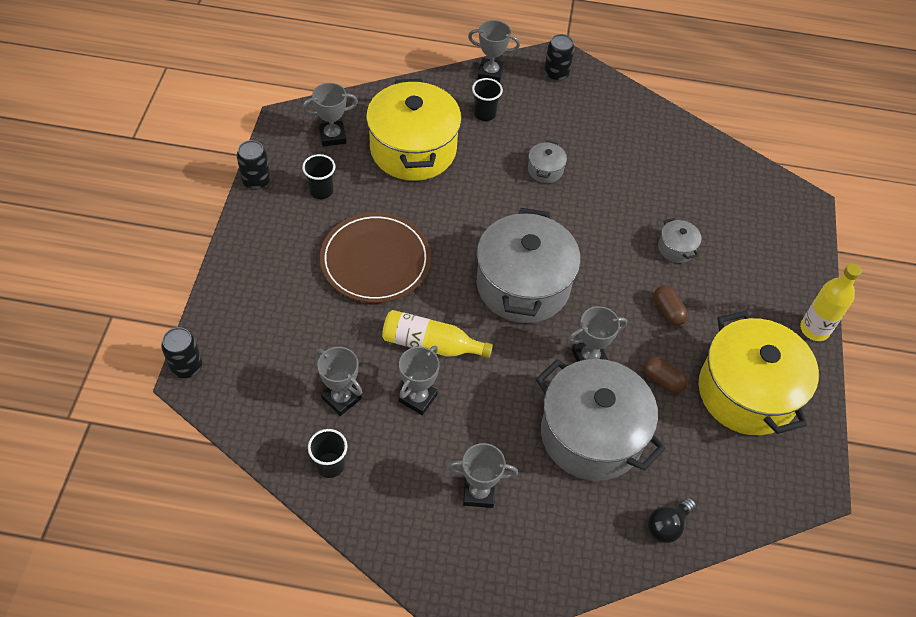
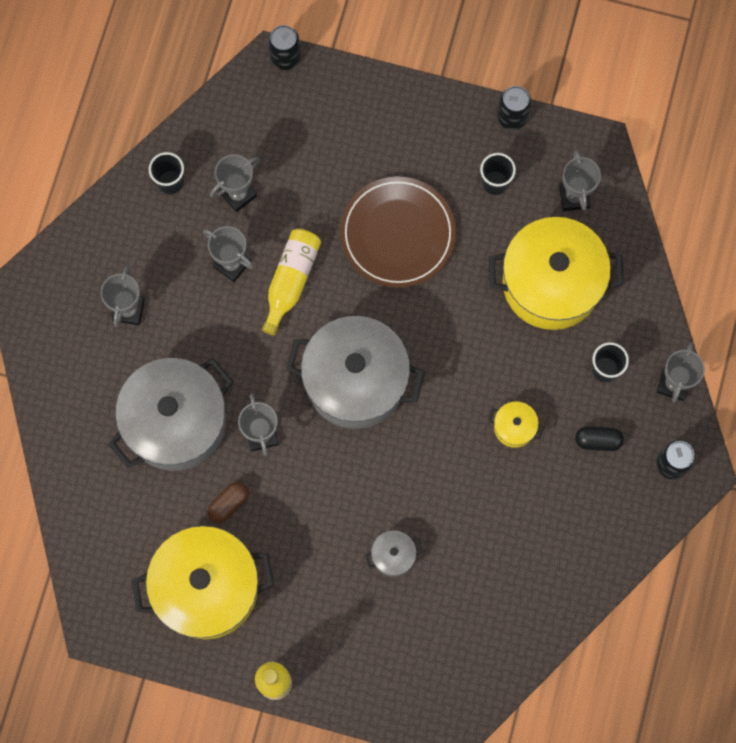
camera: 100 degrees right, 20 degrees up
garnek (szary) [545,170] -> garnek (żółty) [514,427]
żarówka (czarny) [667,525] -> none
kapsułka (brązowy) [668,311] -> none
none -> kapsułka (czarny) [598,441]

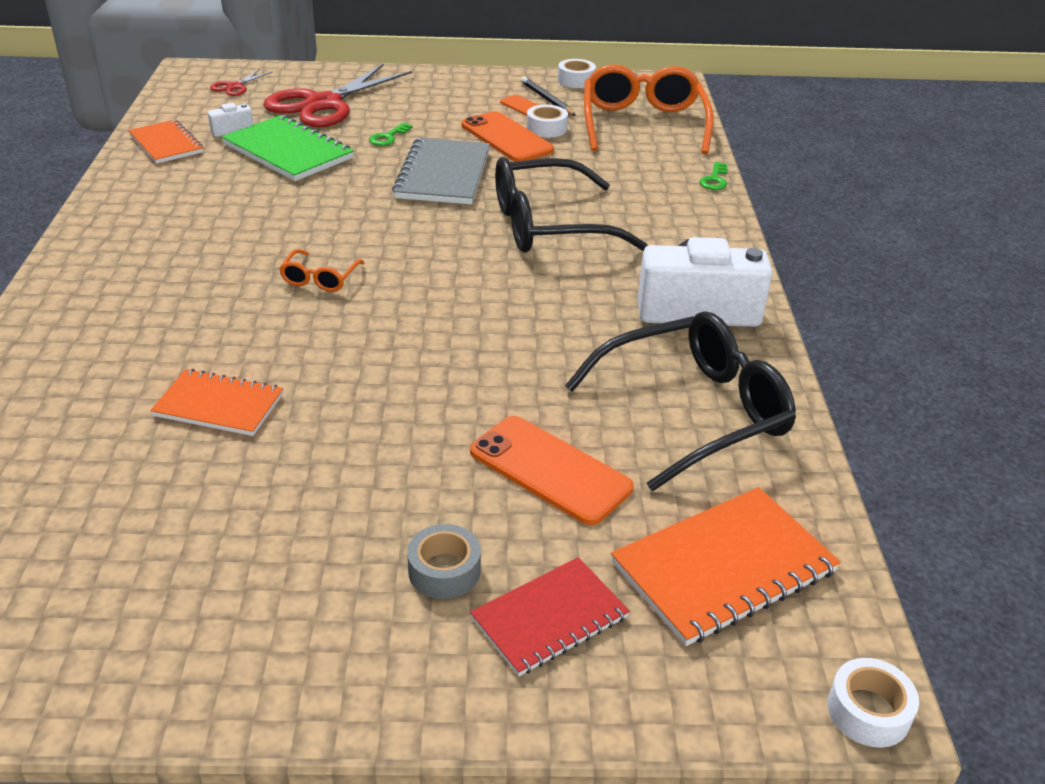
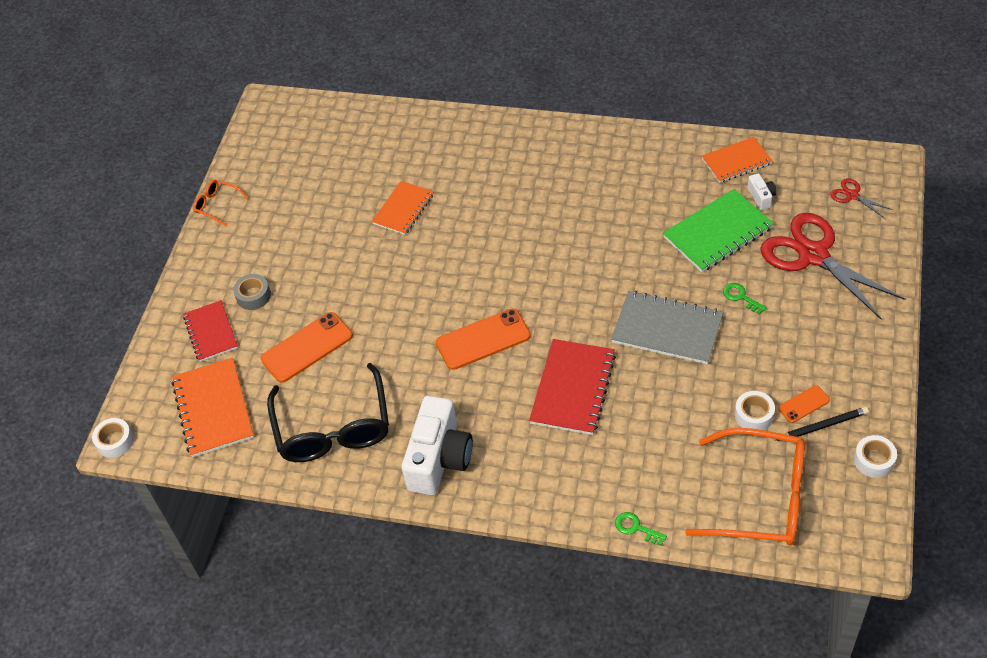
camera: 110 degrees right, 15 degrees up
okulary (pomarańczowy) [320,279] -> okulary (pomarańczowy) [217,205], move
telefon (pomarańczowy) [506,138] -> telefon (pomarańczowy) [483,339], move
okulary (czarny) [549,225] -> zeszyt (czerwony) [573,388]

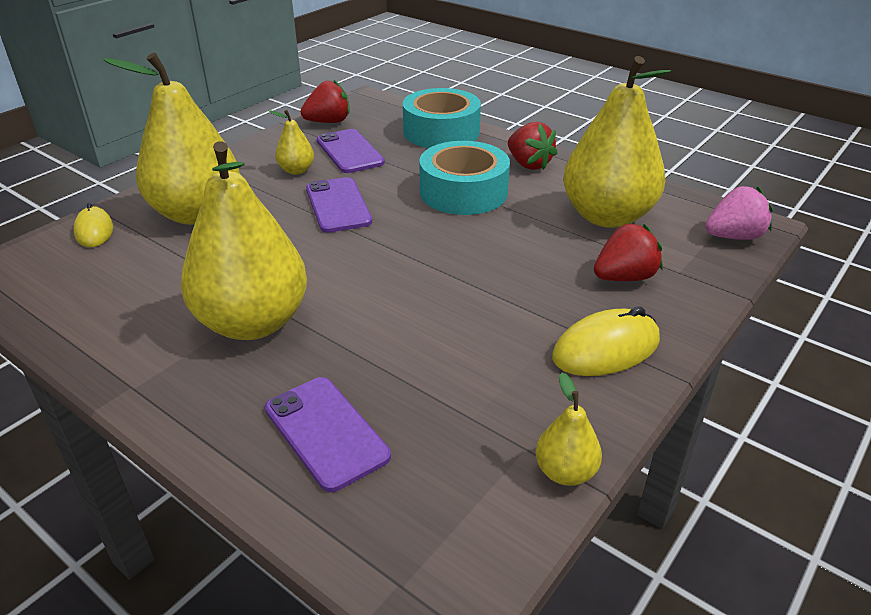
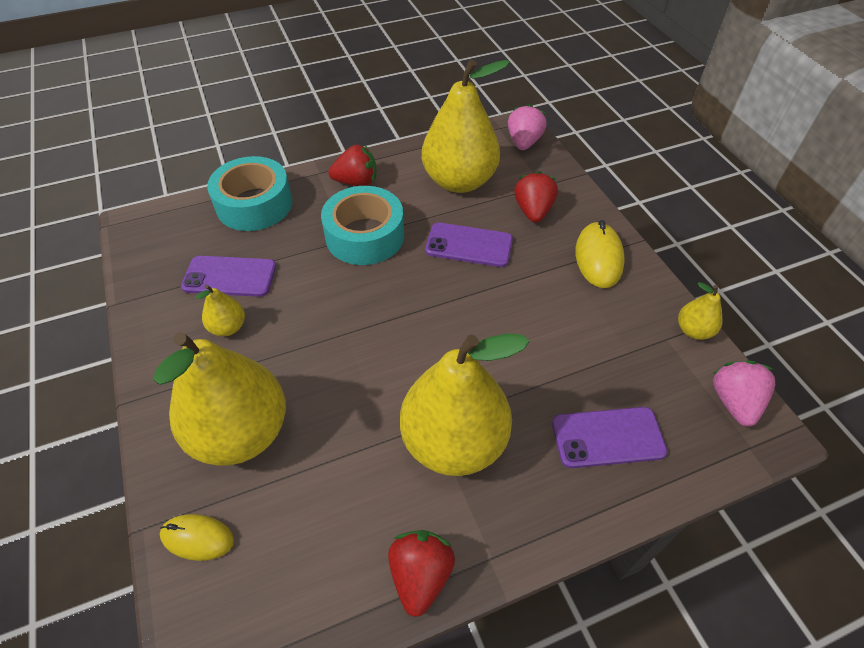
camera: 60 degrees left, 15 degrees up
truskawka (czerwony) [328,122] -> truskawka (czerwony) [420,575], move
telefon (fioletowy) [338,205] -> telefon (fioletowy) [469,245], move
none -> truskawka (różowy) [734,402]

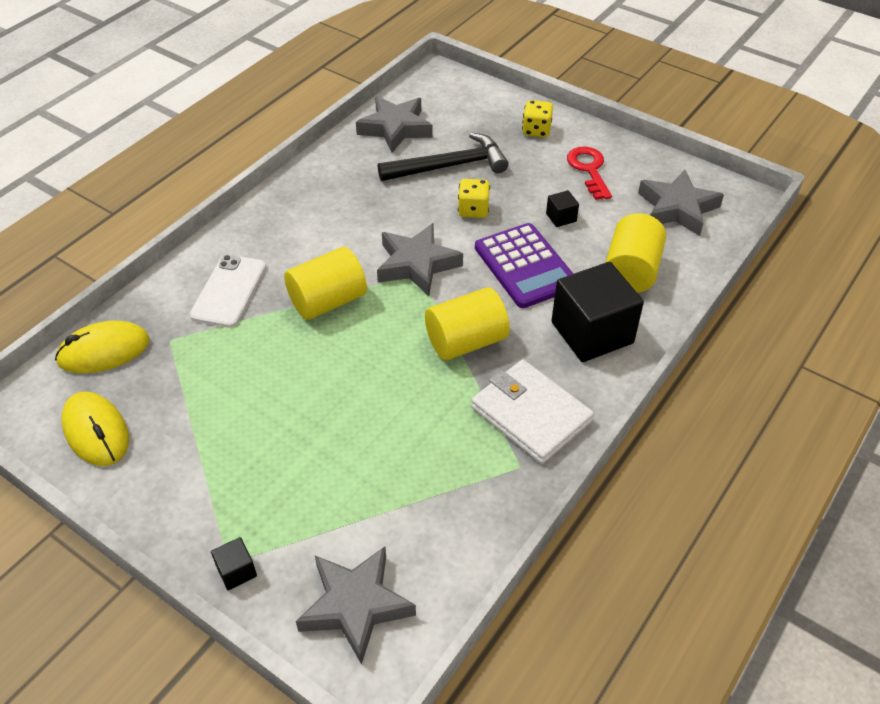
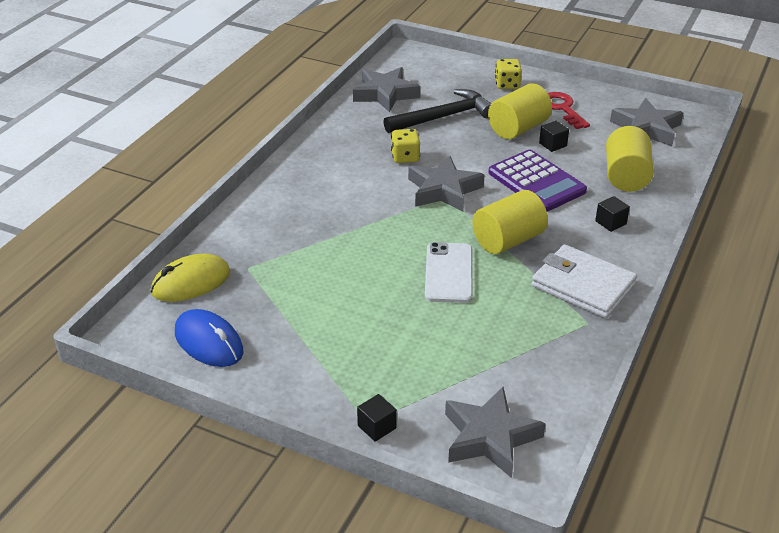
camera: 10 degrees left, 10 degrees down
myszka (żółty) [96,432] -> myszka (niebieski) [209,342]
telefon (biały) [229,291] -> telefon (biały) [449,273], move
walec (żółty) [328,301] -> walec (żółty) [518,128], move
kostka do gry (żółty) [473,210] -> kostka do gry (żółty) [405,157], move
sześcian (czarny) [592,332] -> sześcian (czarny) [610,222], x0.42

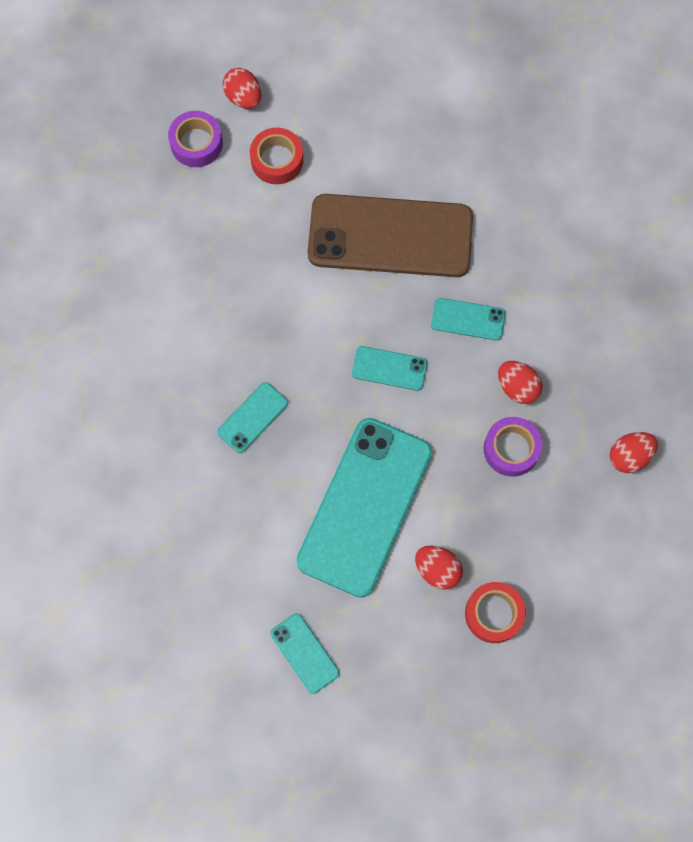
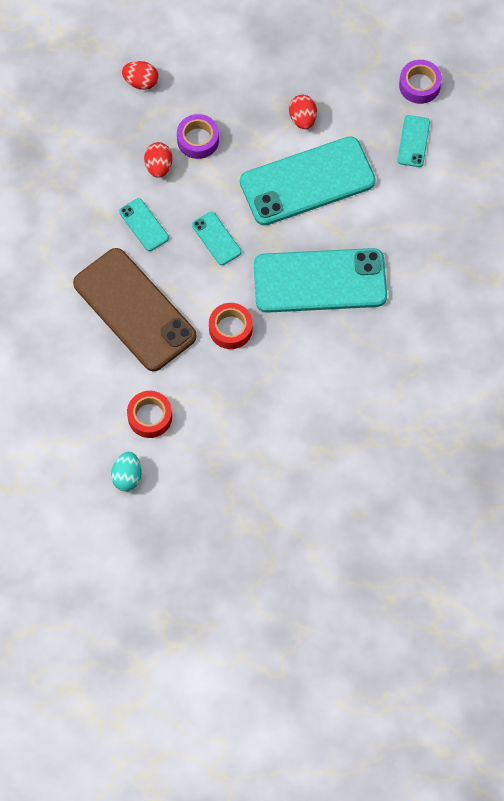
camera: 135 degrees left, 5 degrees down
taśma klejąca (fioletowy) [196,143] -> taśma klejąca (fioletowy) [419,85], move
telefon (turkusowy) [252,417] -> telefon (turkusowy) [320,281], x2.30
jajko (czerwony) [243,97] -> jajko (turkusowy) [127,476]
taśma klejąca (czerwony) [493,614] -> taśma klejąca (czerwony) [230,329], move

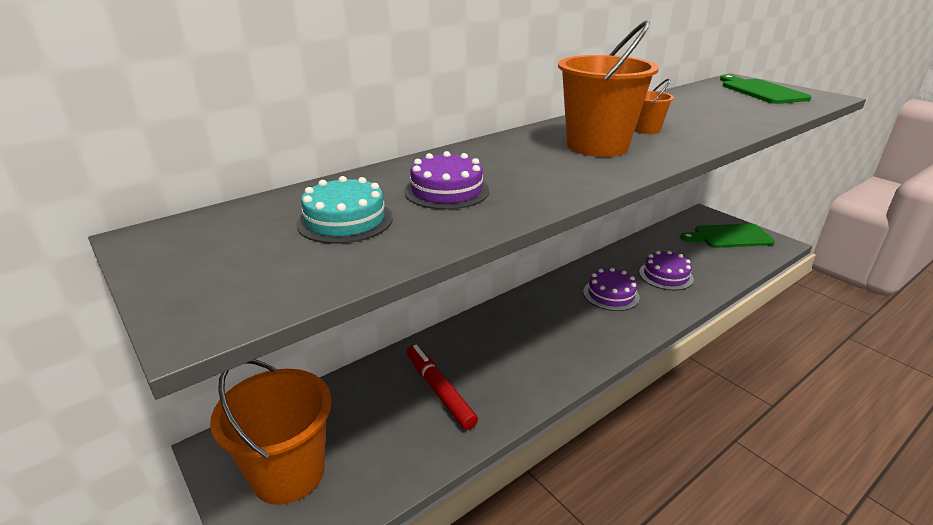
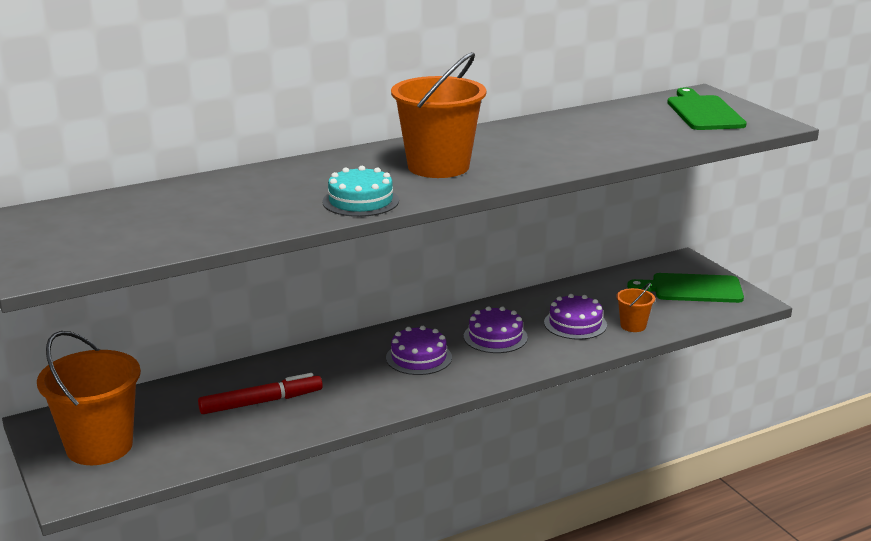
camera: 10 degrees right, 5 degrees down
tort (turkusowy) [345,220] -> tort (turkusowy) [360,201], move
tort (fioletowy) [447,191] -> tort (fioletowy) [419,357], move
flamaster (czerwony) [439,390] -> flamaster (czerwony) [261,402], 90 degrees clockwise
wiadro (pomarańczowy) [646,130] -> wiadro (pomarańczowy) [633,326], move

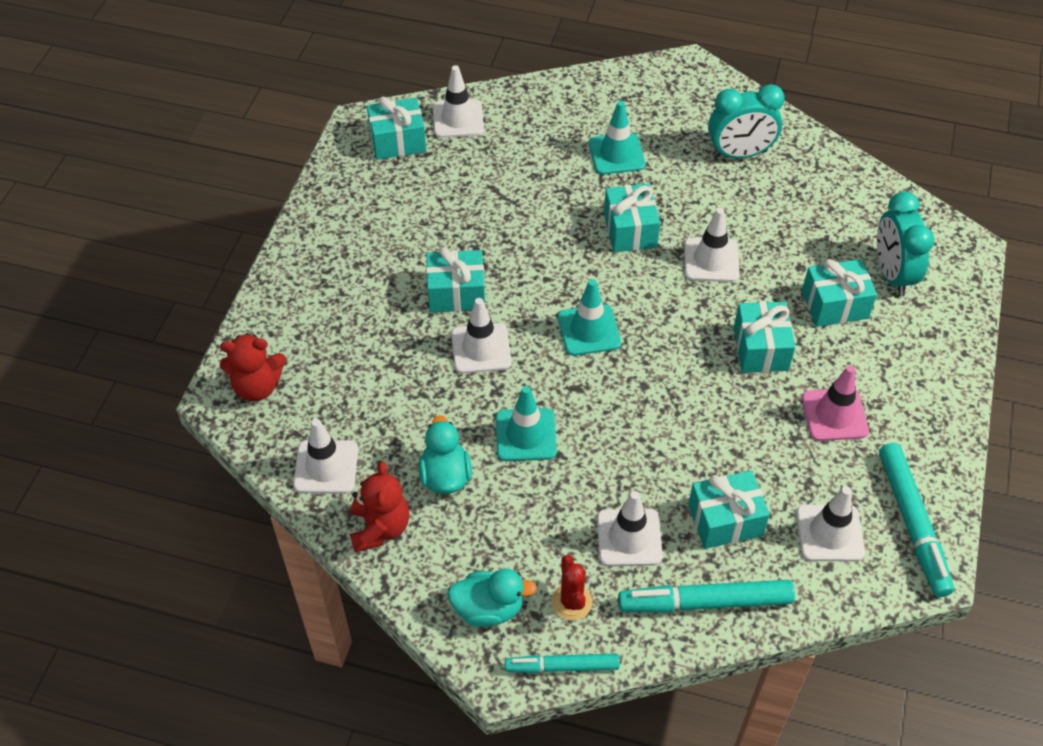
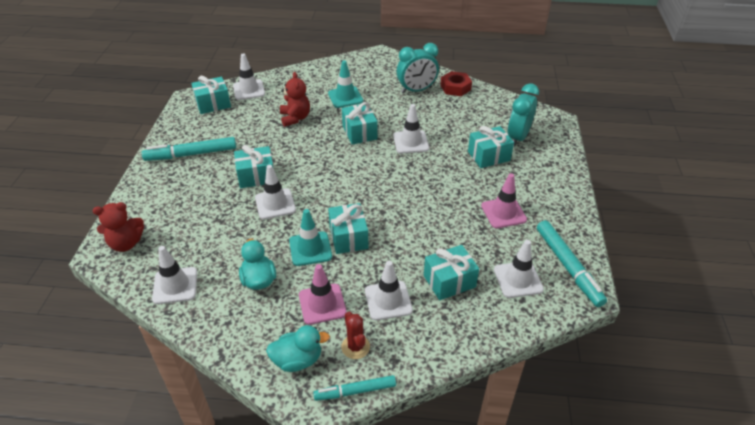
camera: 10 degrees left, 10 degrees down
miś (czerwony) [380,528] -> miś (czerwony) [295,118], move
pachołek (turkusowy) [589,330] -> none
flamaster (turkusowy) [705,602] -> flamaster (turkusowy) [191,154], move
prezent (turkusowy) [760,349] -> prezent (turkusowy) [348,237], move
budzik (turkusowy) [892,274] -> budzik (turkusowy) [518,137], 45 degrees clockwise
none -> pachołek (różowy) [322,304]
none -> nakrętka (czerwony) [455,87]

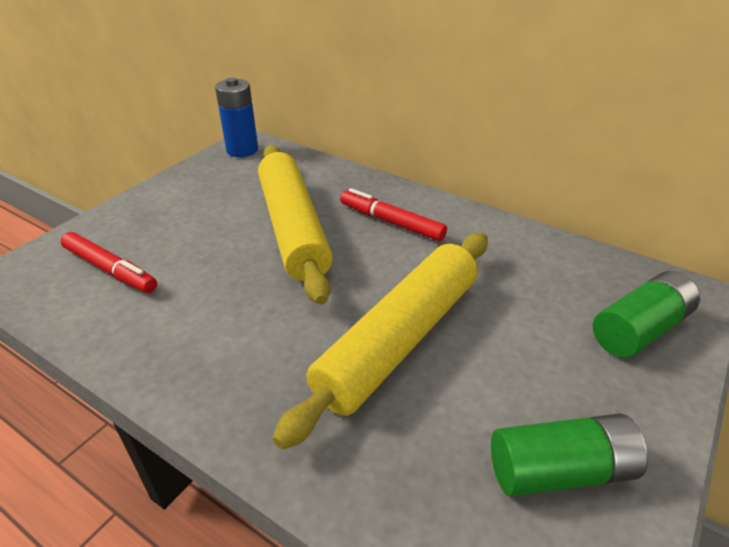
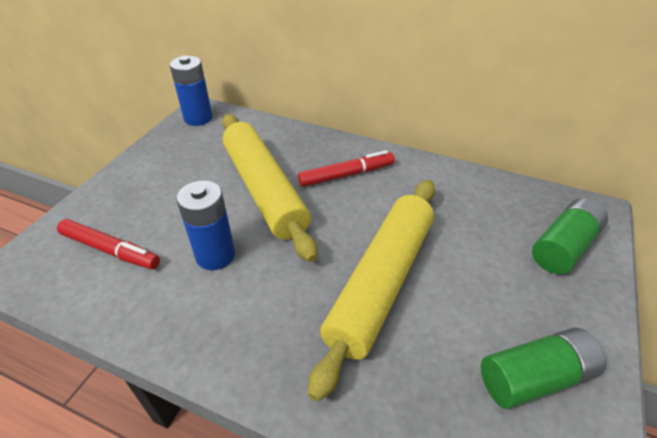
camera: 10 degrees left, 5 degrees up
flamaster (czerwony) [391,222] -> flamaster (czerwony) [346,175], 135 degrees clockwise
none -> bateria (niebieski) [215,255]

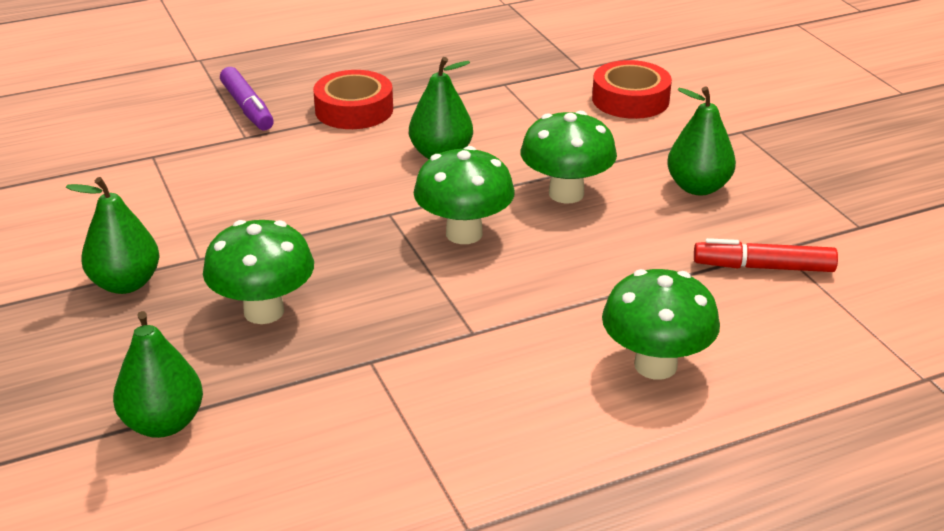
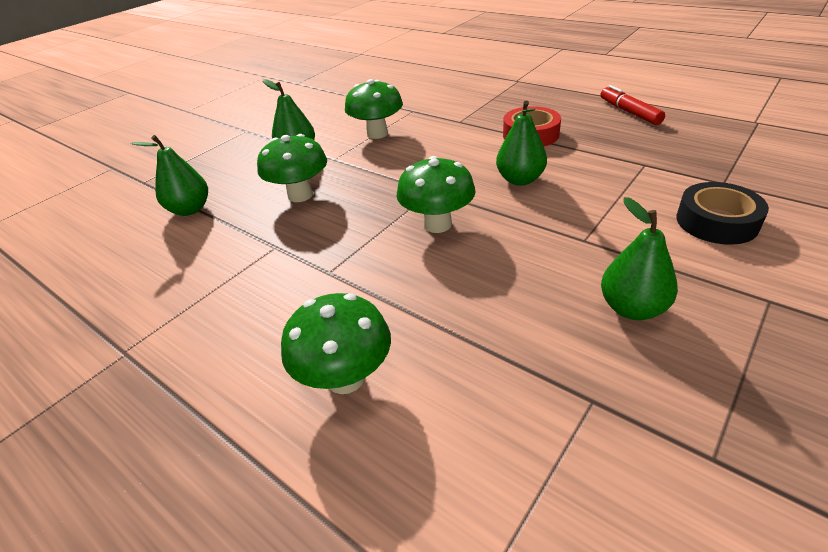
camera: 65 degrees right, 5 degrees up
flamaster (fioletowy) [247,108] -> none
grzyb (zielony) [566,193] -> grzyb (zielony) [377,134], move
taśma klejąca (czerwony) [630,99] -> taśma klejąca (czarny) [716,222]
flamaster (czerwony) [763,267] -> flamaster (czerwony) [629,112], move

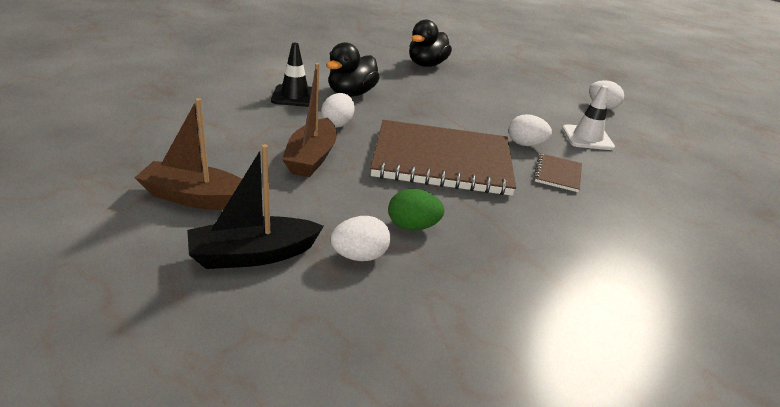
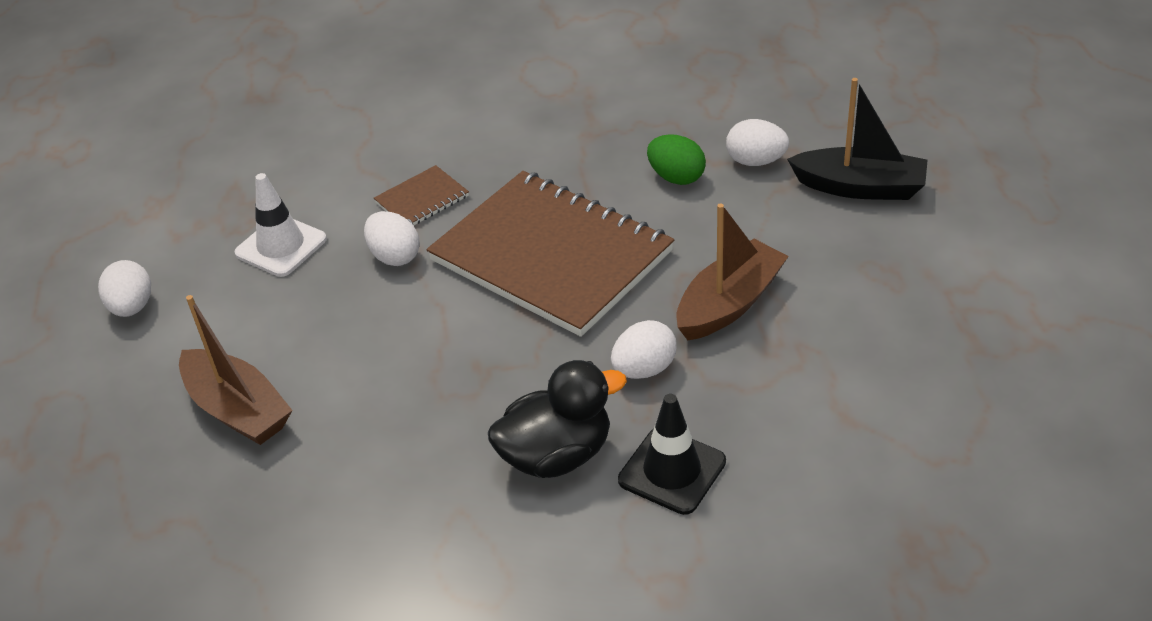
camera: 140 degrees left, 10 degrees up
łódka (brązowy) [196,198] -> łódka (brązowy) [238,410], move
kaczka (czarny) [426,65] -> none

